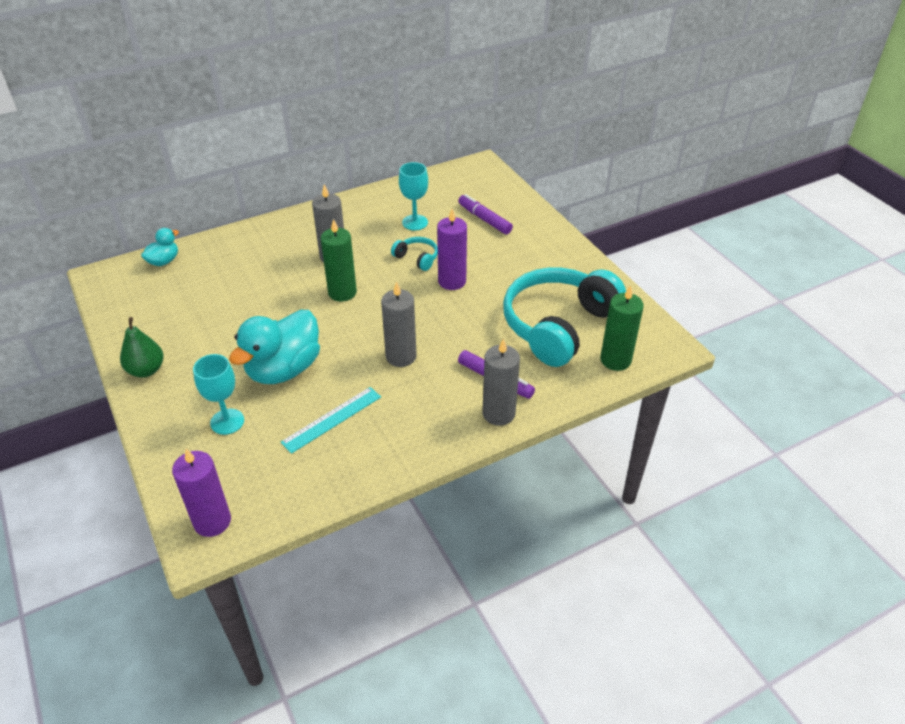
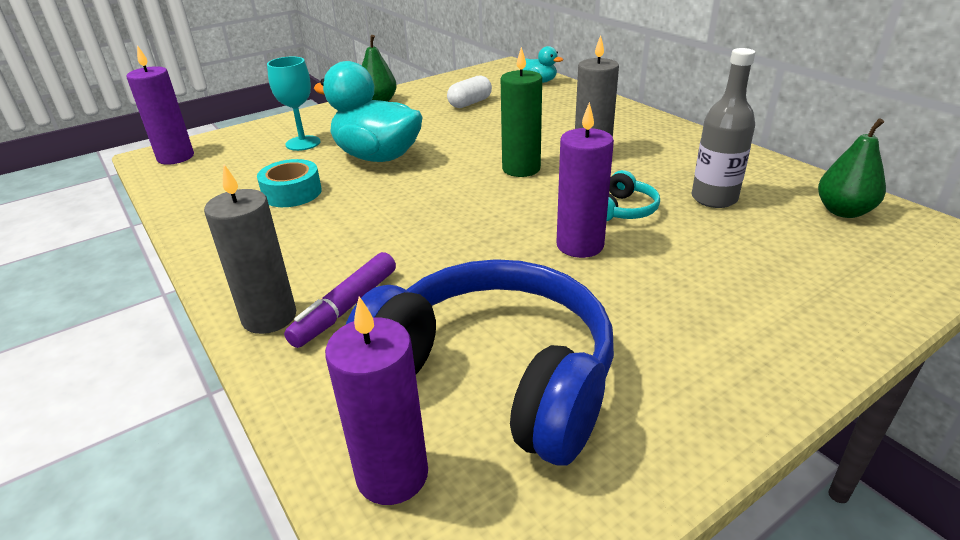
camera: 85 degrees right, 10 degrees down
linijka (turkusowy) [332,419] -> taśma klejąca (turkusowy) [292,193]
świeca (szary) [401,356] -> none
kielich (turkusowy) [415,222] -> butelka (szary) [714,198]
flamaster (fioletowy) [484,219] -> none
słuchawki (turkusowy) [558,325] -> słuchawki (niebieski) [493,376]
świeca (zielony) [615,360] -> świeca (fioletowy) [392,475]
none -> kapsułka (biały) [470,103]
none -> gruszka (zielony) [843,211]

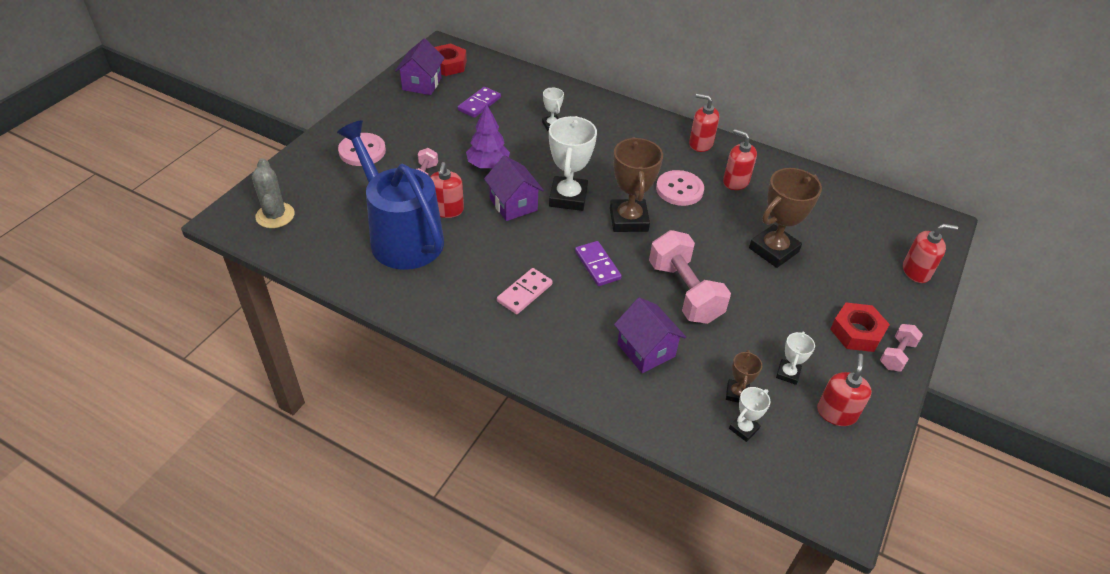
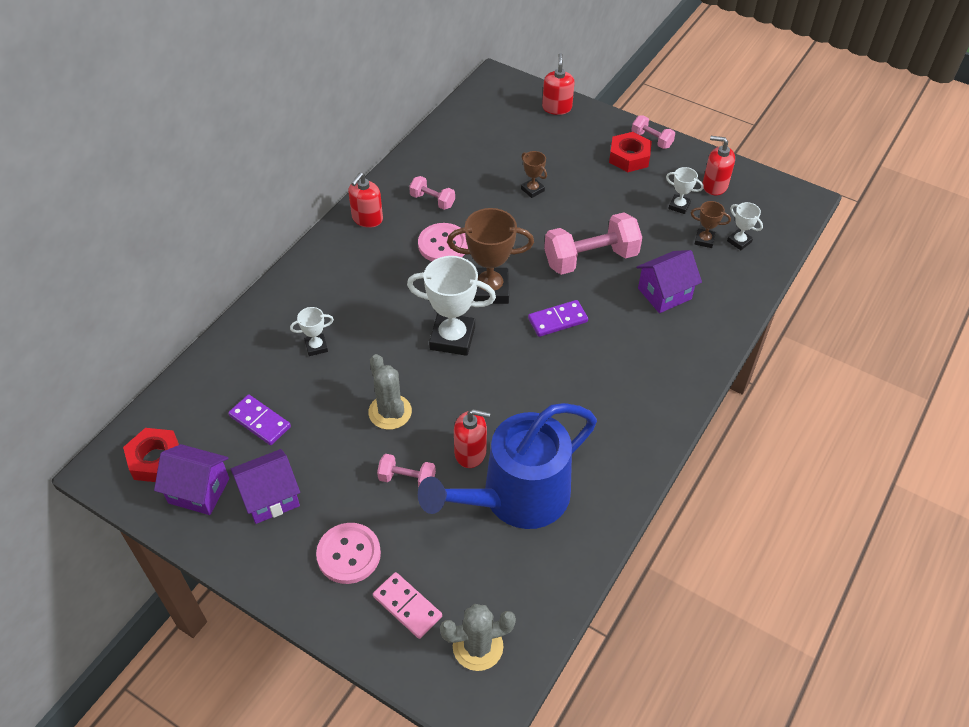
camera: 85 degrees left, 5 degrees up
drzewko (fioletowy) [488,165] -> kaktus (szary) [390,412]
domek (fioletowy) [513,204] -> domek (fioletowy) [270,497], move
kostka domina (różowy) [525,293] -> kostka domina (różowy) [407,606], move
dozownik mydła (czerwony) [735,181] -> hantel (różowy) [432,200]
puchar (brązowy) [773,250] -> puchar (brązowy) [532,190], x0.50

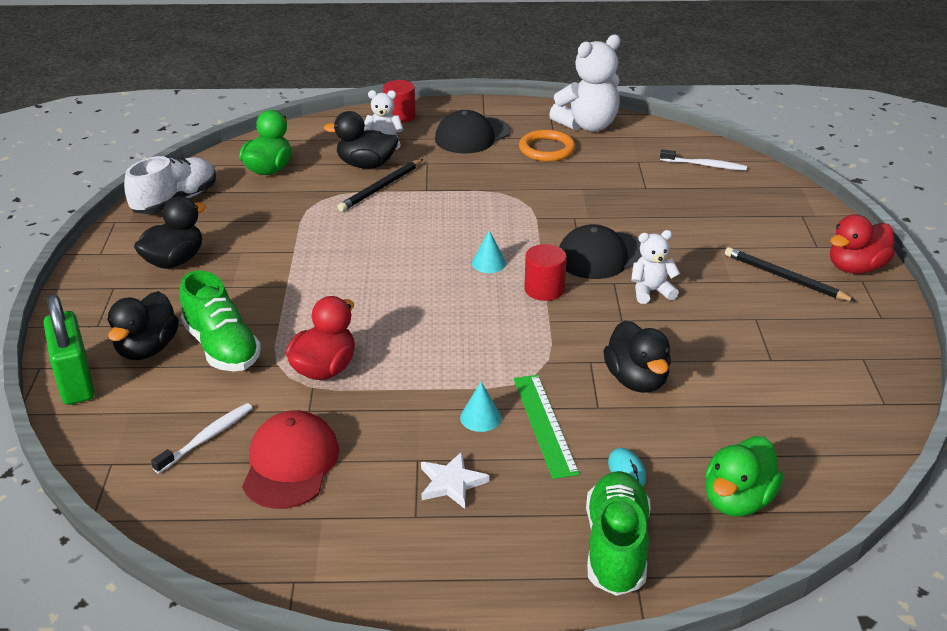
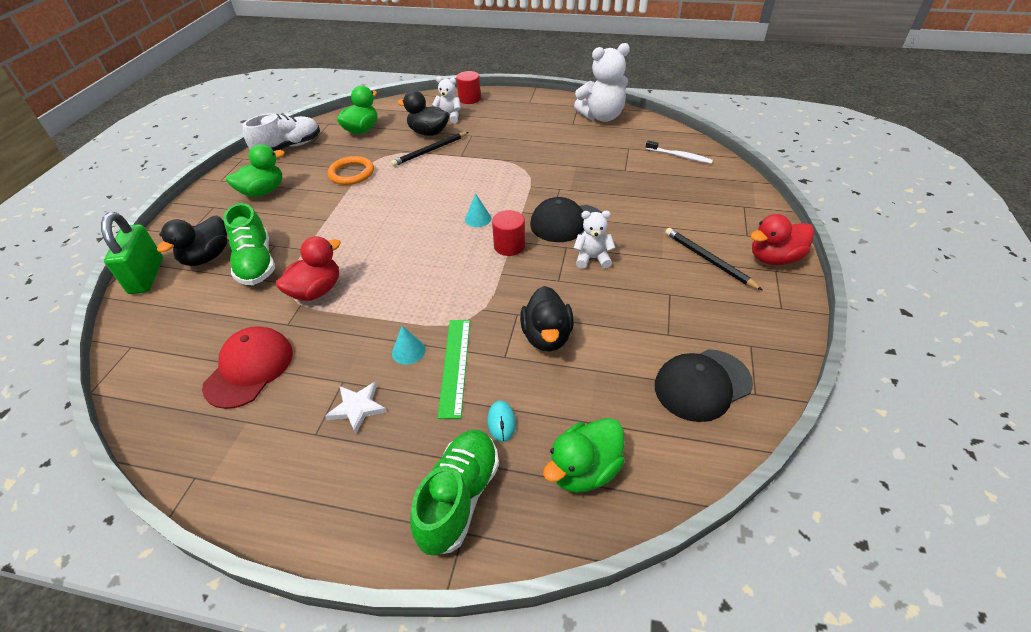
camera: 15 degrees right, 10 degrees up
kaczka (czarny) [174,261] -> kaczka (zielony) [263,191]
szczoteczka do zębów (biały) [206,438] -> none
czapka (czarny) [472,136] -> czapka (czarny) [702,385], move
pierścień (pomarańczowy) [546,149] -> pierścień (pomarańczowy) [351,173], move

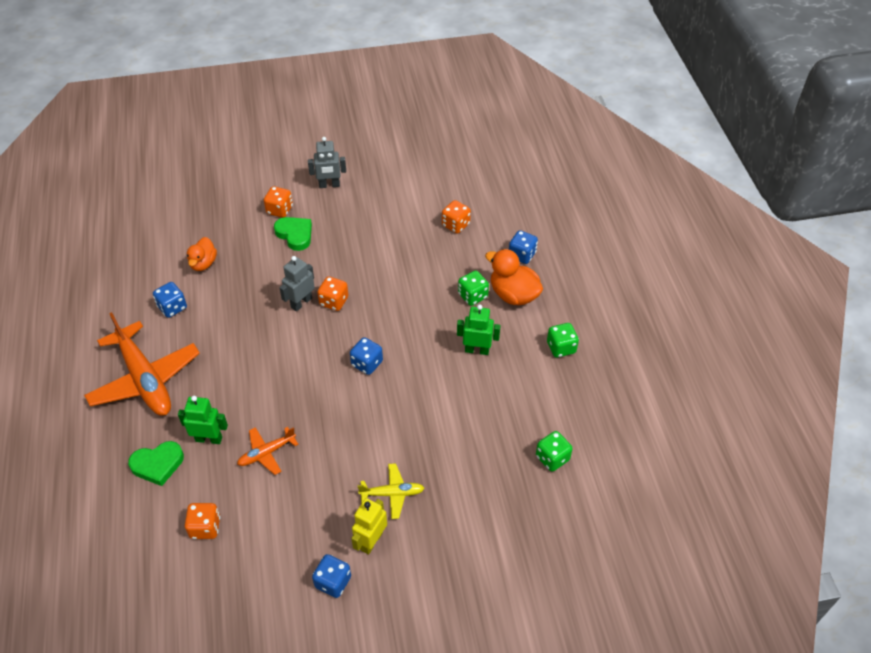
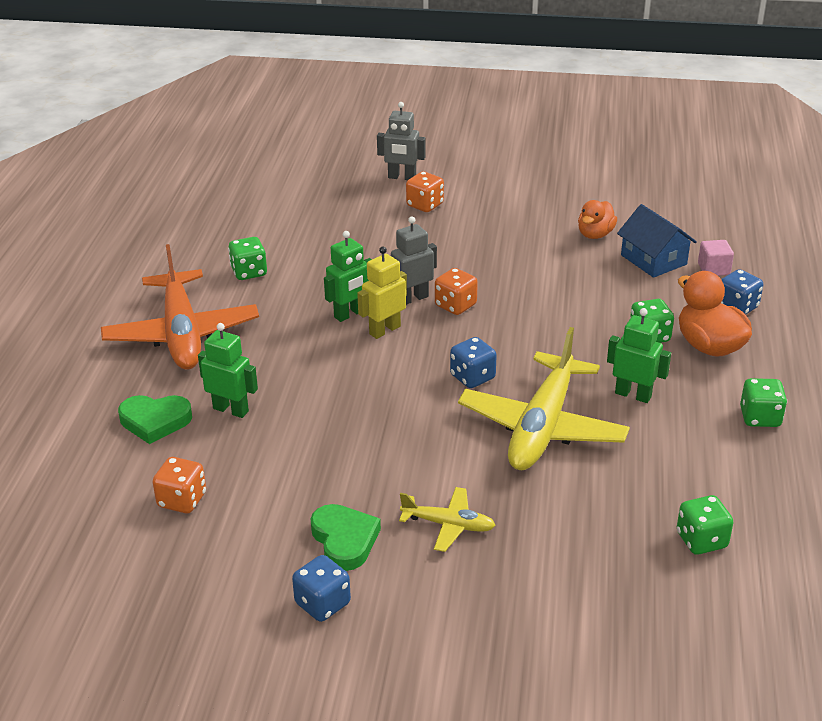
camera: 20 degrees right, 15 degrees down
kostka do gry (niebieski) [172,307] -> kostka do gry (zielony) [249,272]
kaczka (pomarańczowy) [203,263] -> kaczka (pomarańczowy) [595,234], move
samolot (pomarańczowy) [266,453] -> none
serce (zielony) [295,235] -> serce (zielony) [344,540], move
robot (szary) [329,185] -> robot (szary) [402,177], move
robot (żółty) [371,541] -> robot (żółty) [384,330], move
kostka do gry (pomarańczowy) [455,225] -> domek (niebieski) [653,260]
none -> robot (zielony) [350,314]
none -> samolot (żółty) [542,427]
none -> sześcian (różowy) [713,269]

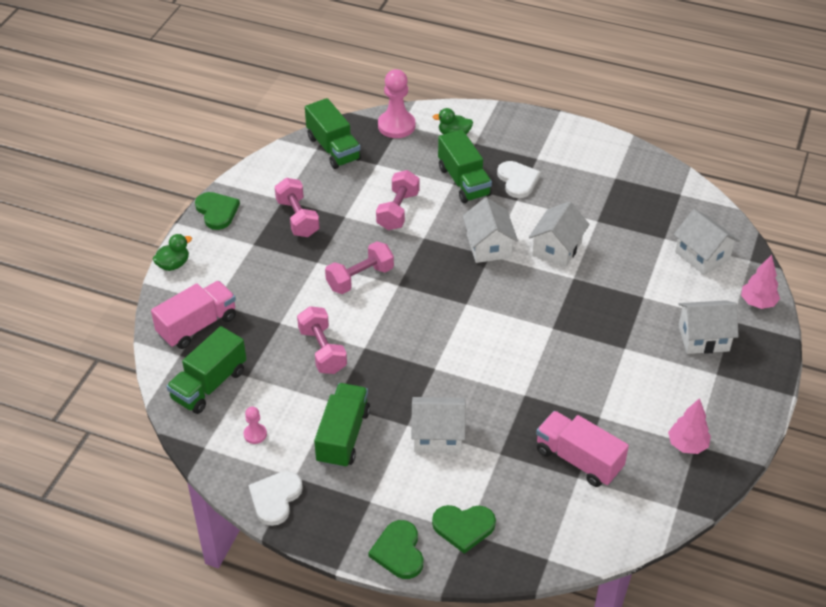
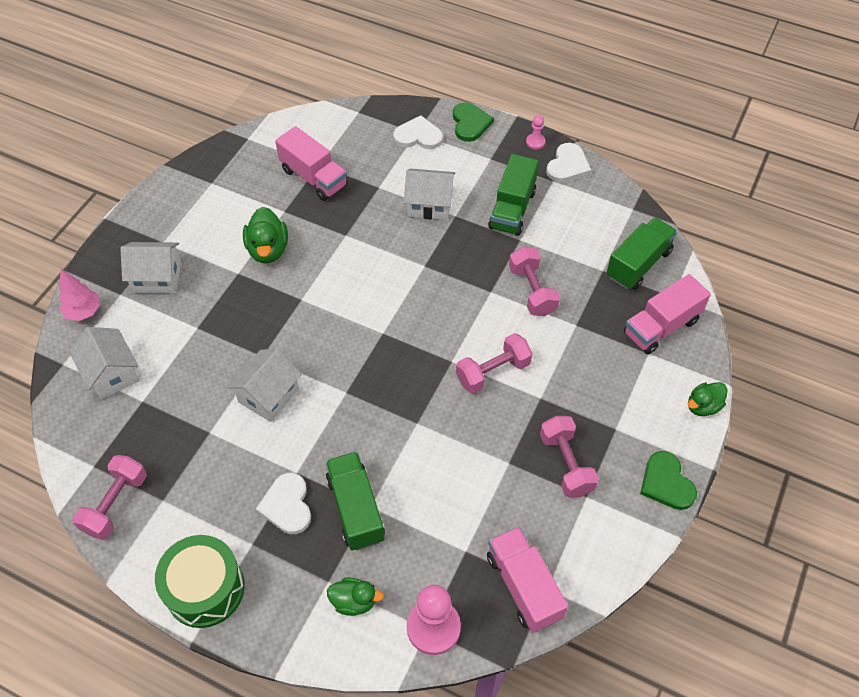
camera: 175 degrees left, 10 degrees up
pionek (różowy) [255,434] -> pionek (różowy) [535,142], move
ciężarówka (zielony) [333,148] -> ciężarówka (różowy) [523,586]
hantel (różowy) [398,211] -> hantel (różowy) [116,504], move
serce (zielony) [463,527] -> serce (biały) [418,136]
domek (biały) [488,246] -> none
drzewko (różowy) [687,445] -> none
none -> bęben (zielony) [205,588]
none -> kaczka (zielony) [268,250]

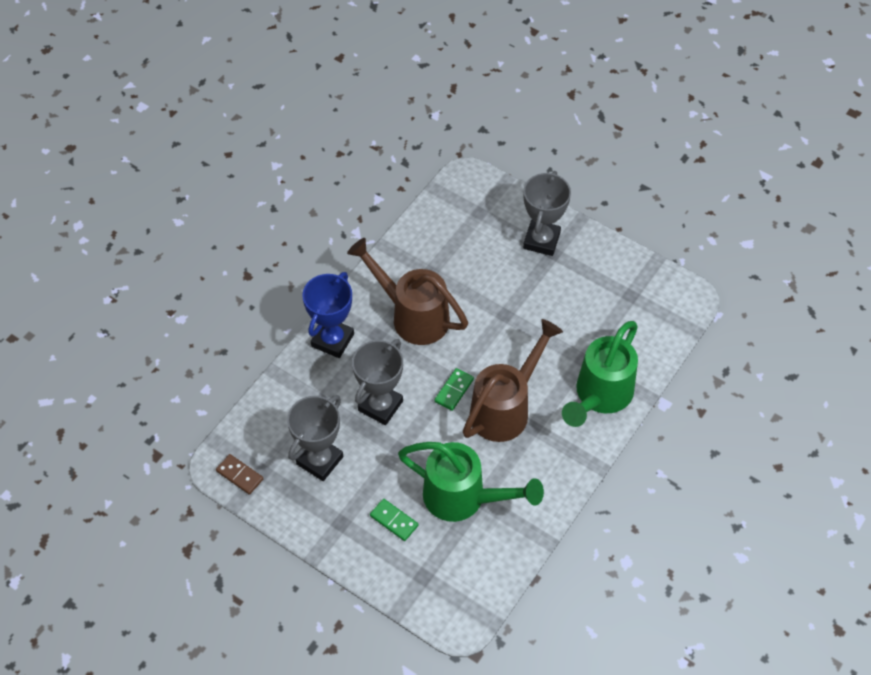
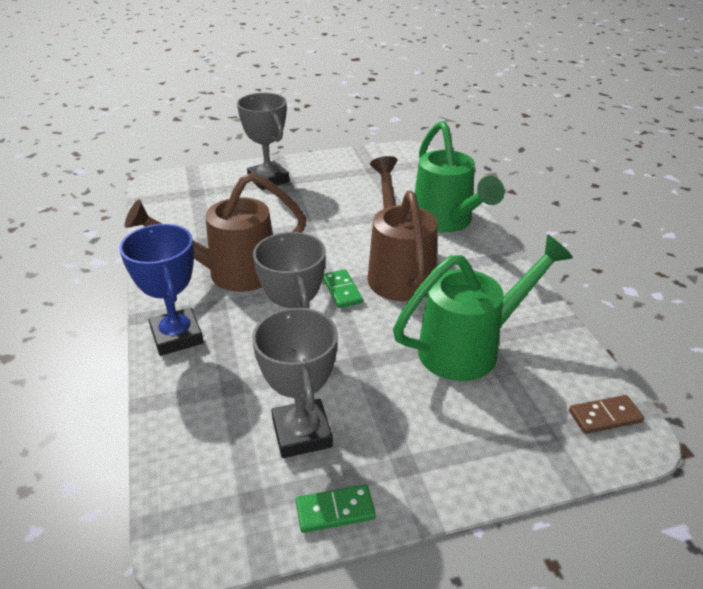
camera: 50 degrees left, 20 degrees down
kostka domina (brązowy) [239,475] -> kostka domina (brązowy) [605,416], move
kostka domina (zielony) [394,520] -> kostka domina (zielony) [335,510], move

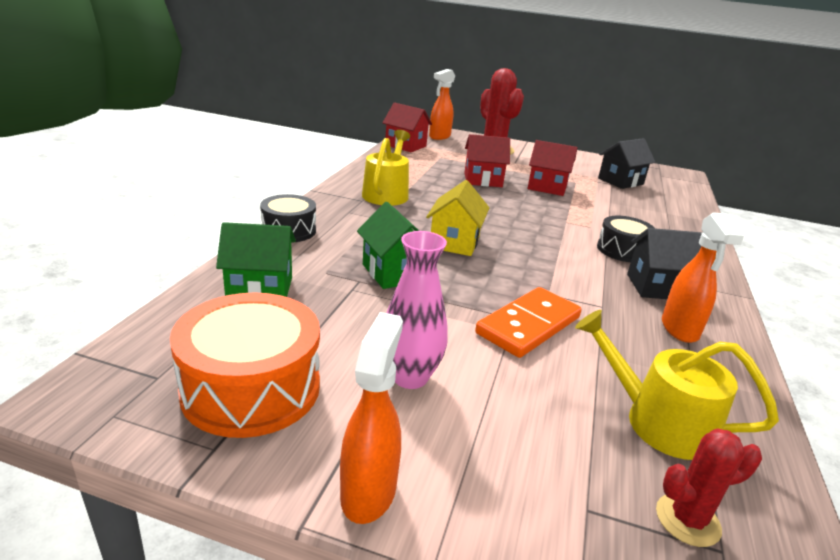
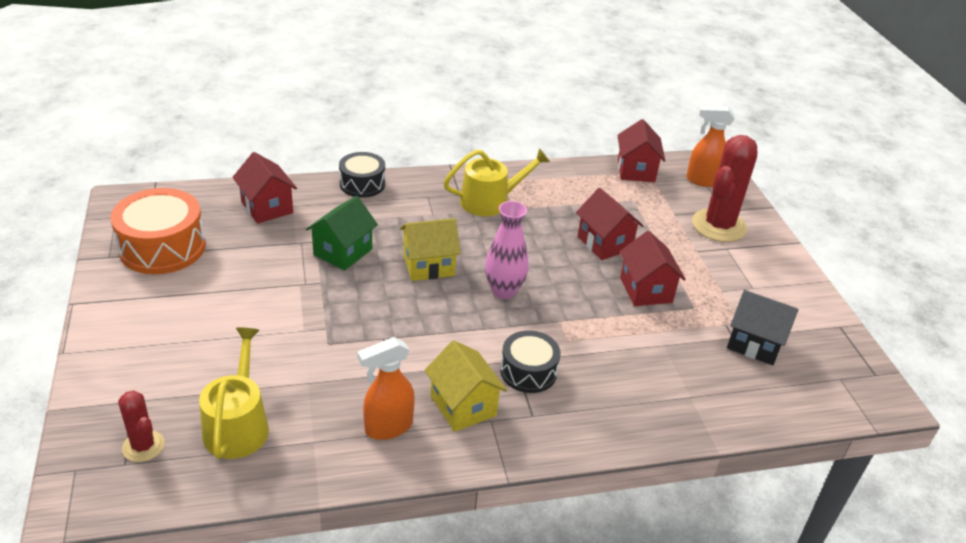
camera: 60 degrees right, 10 degrees up
domek (zielony) [260,289] -> domek (czerwony) [267,207]
spryskiwacz (pomarańczowy) [369,491] -> none
wazon (różowy) [410,377] -> wazon (różowy) [504,291], move
kostka domina (pomarańczowy) [528,325] -> none
domek (czarny) [658,287] -> domek (żółty) [463,406]

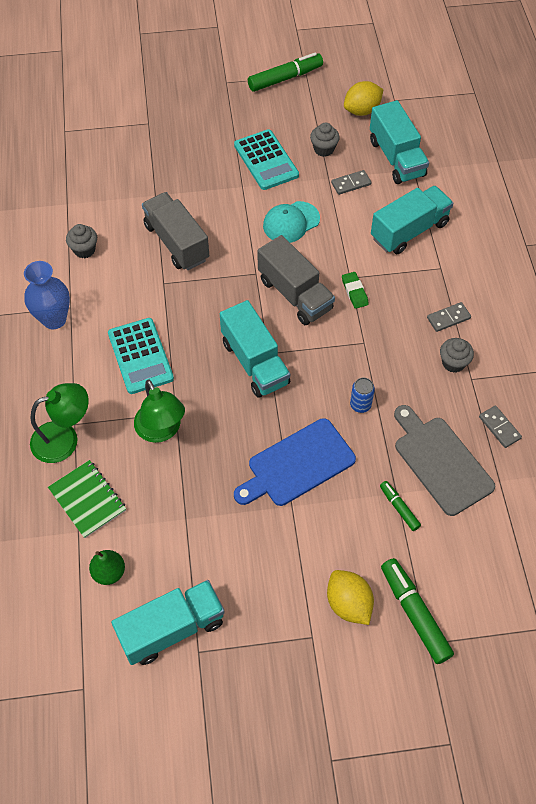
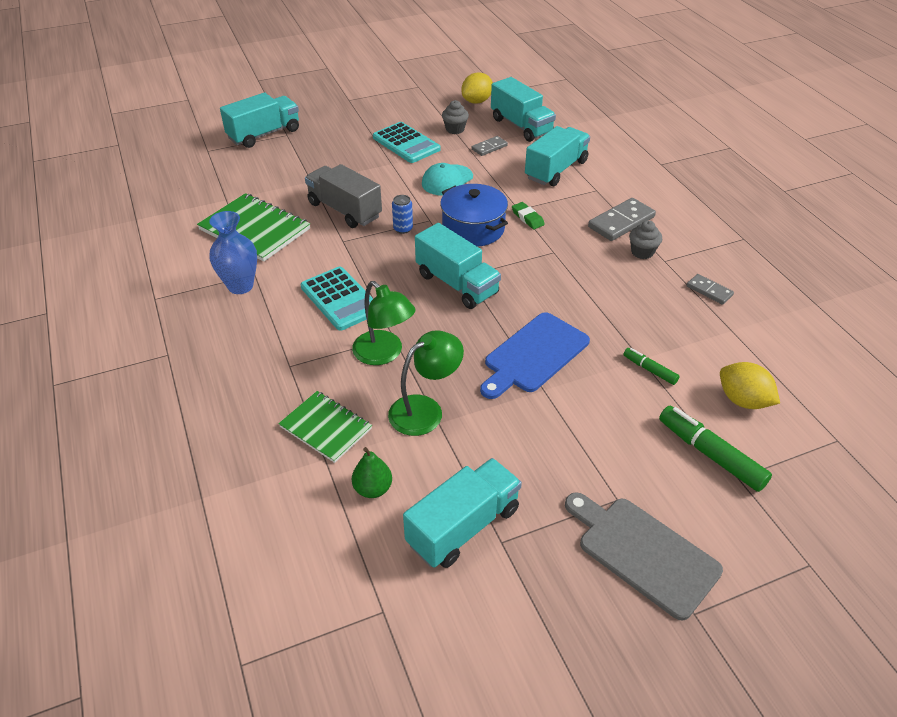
camera: 15 degrees left, 15 degrees down
lampka (zielony) [64,438] -> lampka (zielony) [425,409], move
muffinka (szary) [84,250] -> zeszyt (zielony) [255,229]
flamaster (zielony) [285,78] -> none
ciężarówka (szary) [295,294] -> garnek (niebieski) [473,228]
cytryna (żółty) [348,603] -> cytryna (żółty) [743,400], move
puszka (niebieski) [360,405] -> puszka (niebieski) [403,229], move
deska do krojenia (szary) [440,462] -> deska do krojenia (szary) [643,552], move
kostka domina (szary) [448,318] -> kostka domina (szary) [621,222], x1.72
none -> ciężarówka (turkusowy) [264,134]

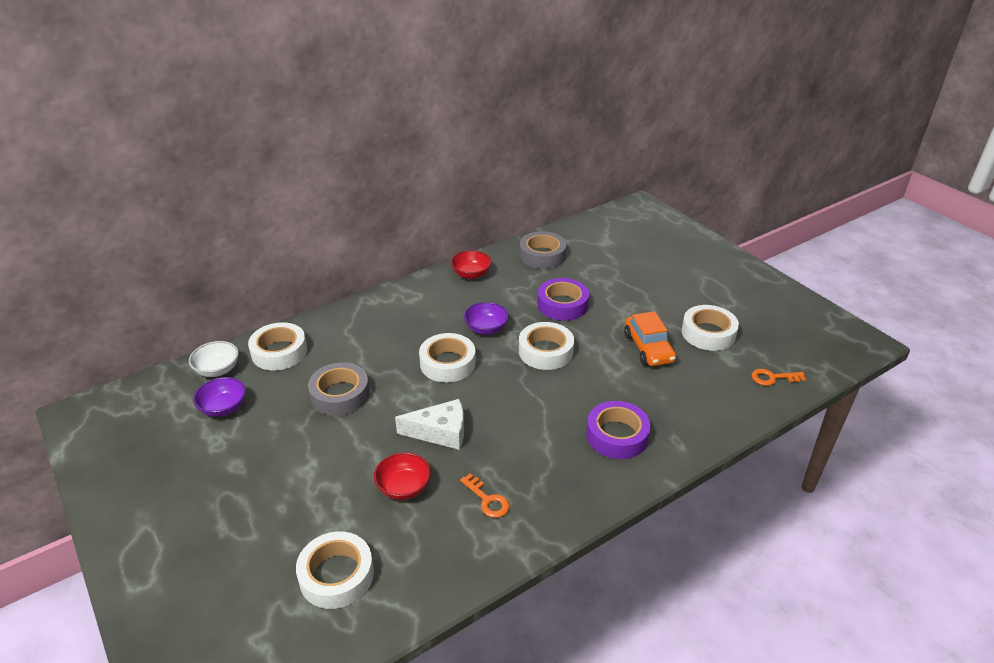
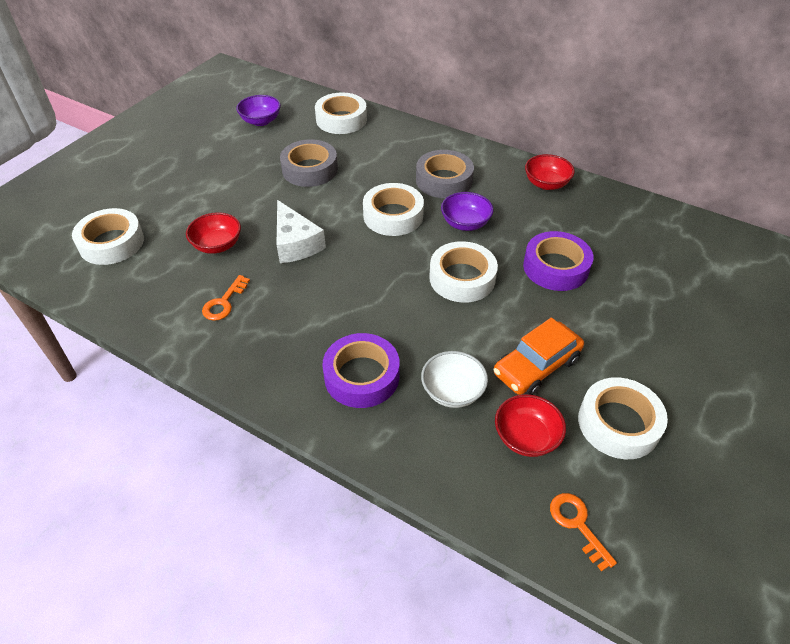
camera: 65 degrees right, 10 degrees up
miska (biały) [217,370] -> miska (biały) [452,391], move
taśma klejąca (szary) [542,255] -> taśma klejąca (szary) [444,180], move
none -> miska (czerwony) [526,437]

